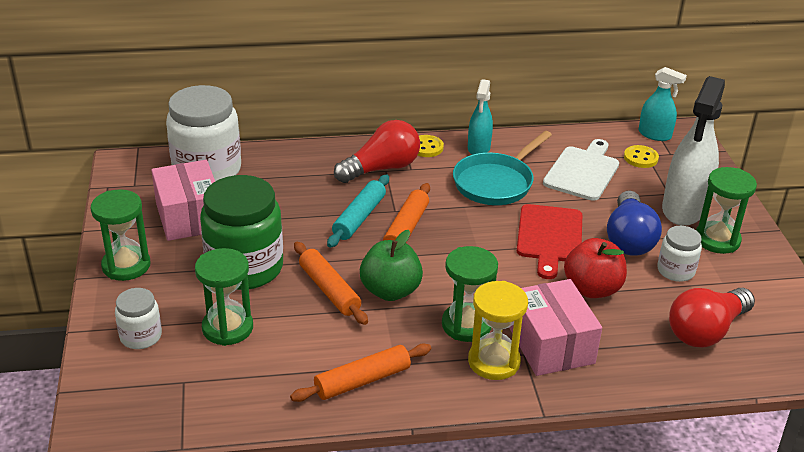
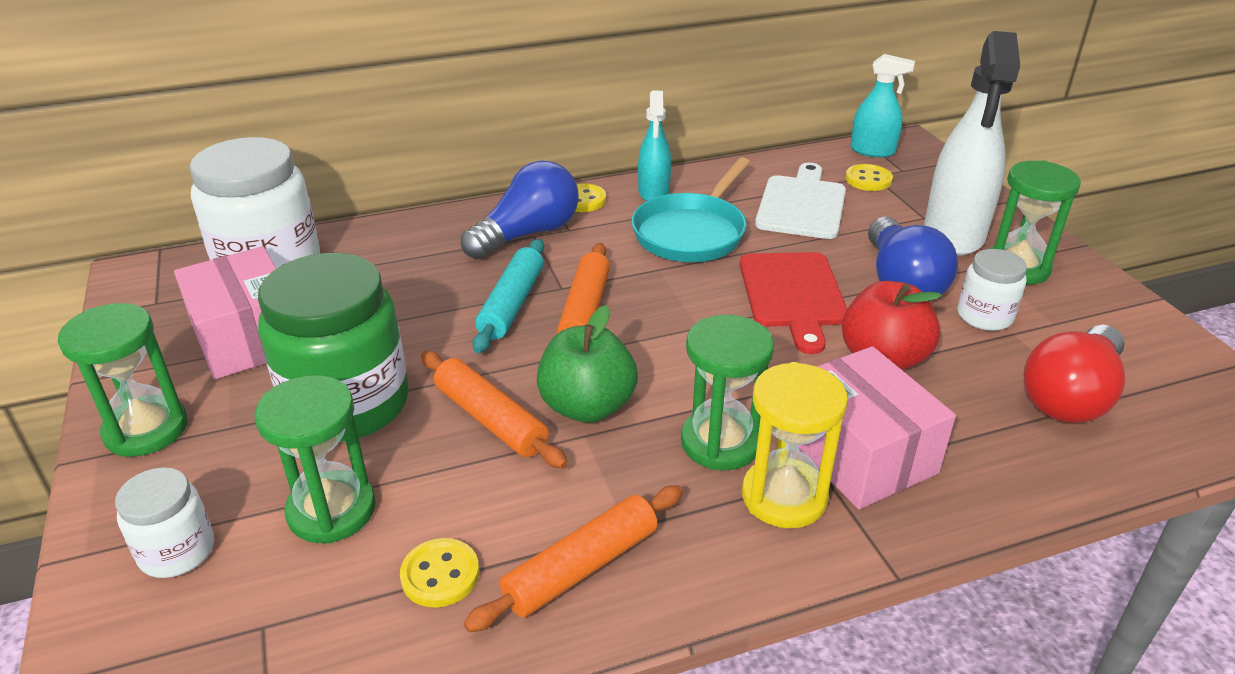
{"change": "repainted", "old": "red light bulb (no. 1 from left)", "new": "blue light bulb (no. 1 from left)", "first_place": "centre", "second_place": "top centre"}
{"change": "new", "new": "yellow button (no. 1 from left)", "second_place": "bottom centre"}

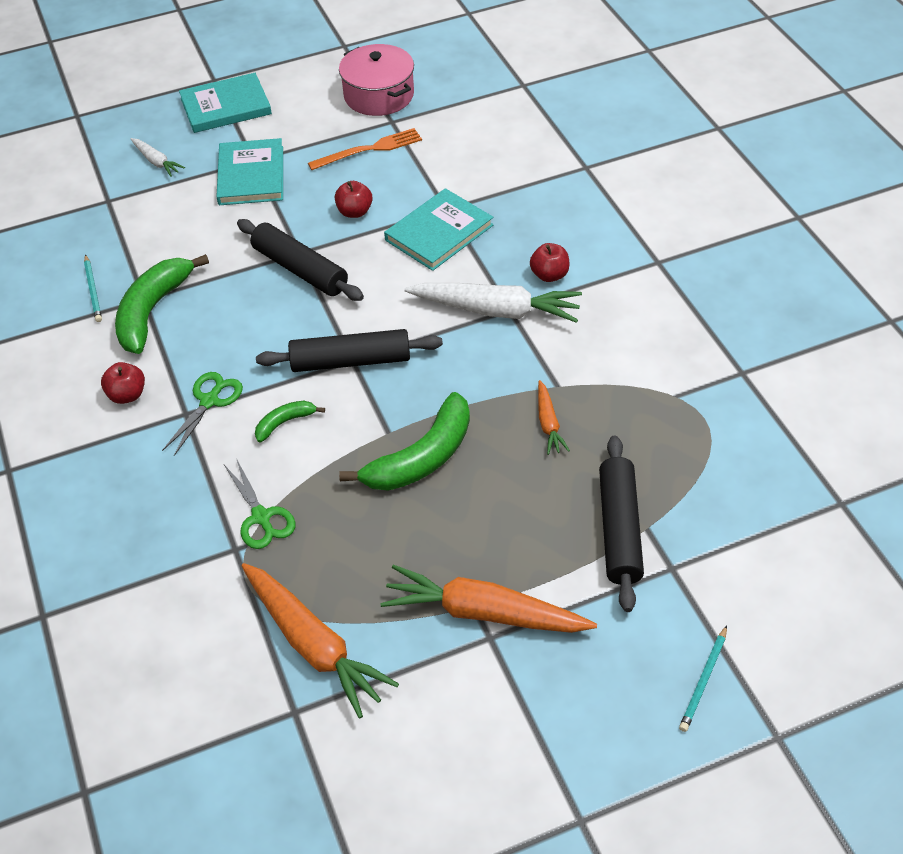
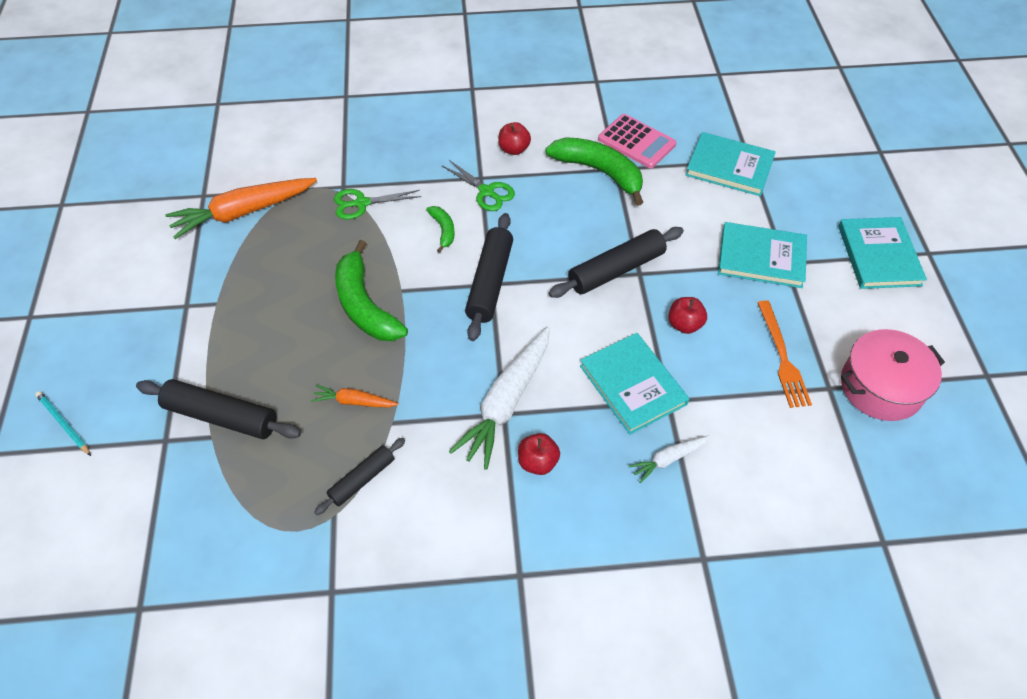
{"change": "swapped", "old": "turquoise pencil (no. 1 from left)", "new": "pink calculator", "first_place": "middle left", "second_place": "top centre"}
{"change": "shifted", "old": "white carrot (no. 1 from left in the first image)", "new": "white carrot (no. 2 from left)", "first_place": "top left", "second_place": "centre"}
{"change": "gone", "old": "orange carrot (no. 2 from left)", "first_place": "bottom centre"}
{"change": "new", "new": "black rolling pin (no. 2 from left)", "second_place": "bottom centre"}
{"change": "new", "new": "turquoise book (no. 2 from left)", "second_place": "top right"}

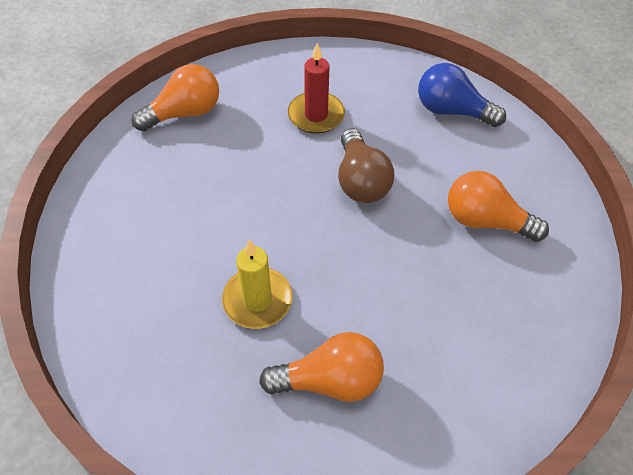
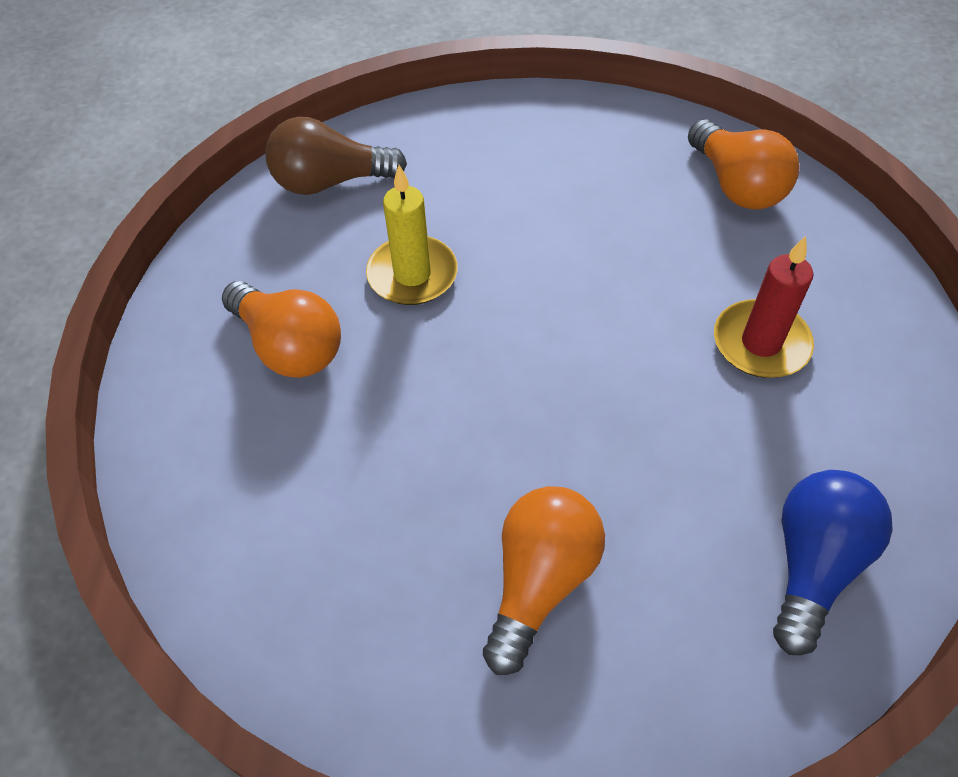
{"change": "rotated", "old": "orange light bulb (no. 2 from left in the first image)", "first_place": "bottom centre", "second_place": "middle left", "degrees": -45}
{"change": "shifted", "old": "brown light bulb", "first_place": "centre", "second_place": "top centre"}

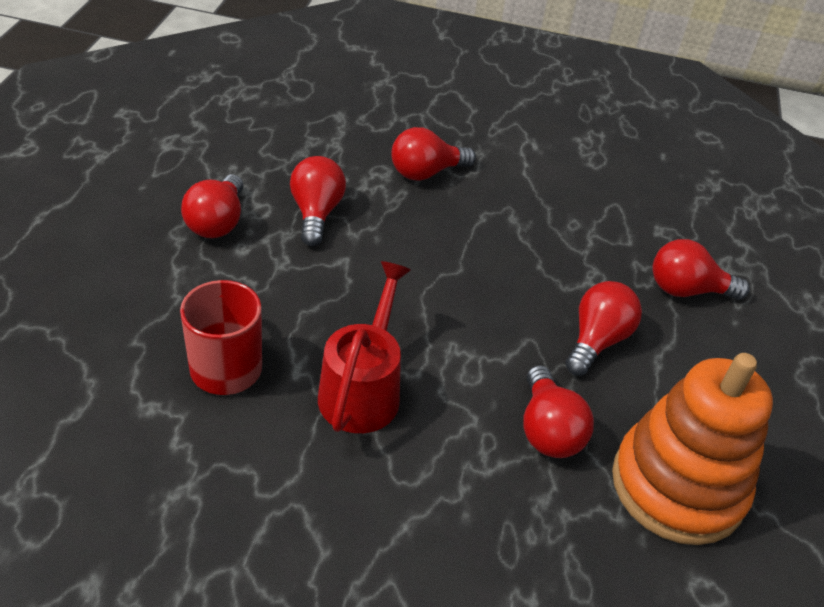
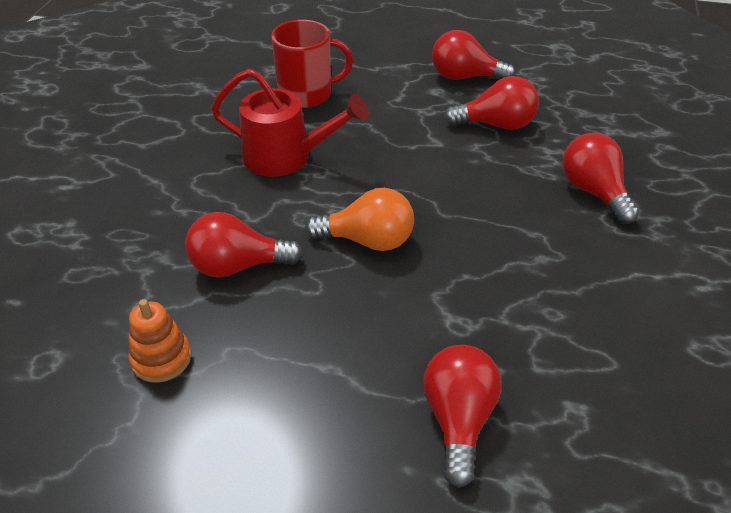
{"change": "gone", "old": "red light bulb (no. 5 from left)", "first_place": "middle right"}
{"change": "scaled", "old": "orange stacking toy", "first_place": "bottom right", "second_place": "middle left", "factor": 0.43}
{"change": "new", "new": "orange light bulb", "second_place": "centre"}

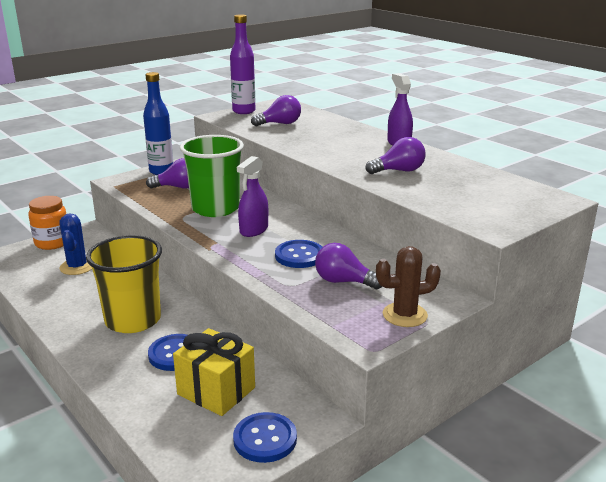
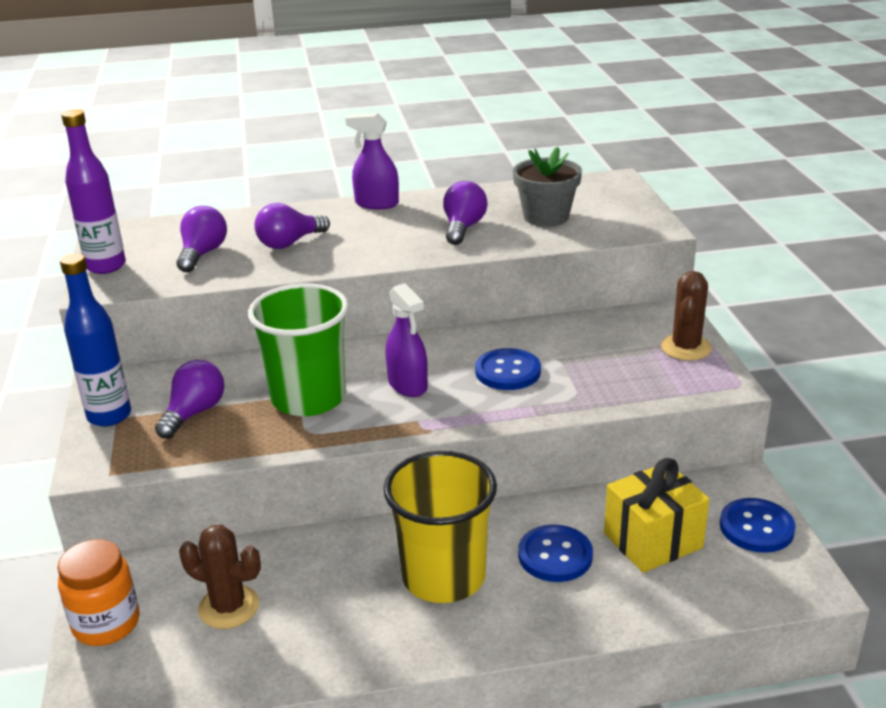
{"change": "repainted", "old": "blue cactus", "new": "brown cactus (no. 1 from left)", "first_place": "middle left", "second_place": "bottom left"}
{"change": "shifted", "old": "purple light bulb (no. 3 from left)", "first_place": "centre", "second_place": "top left"}
{"change": "new", "new": "grey flower pot", "second_place": "top centre"}

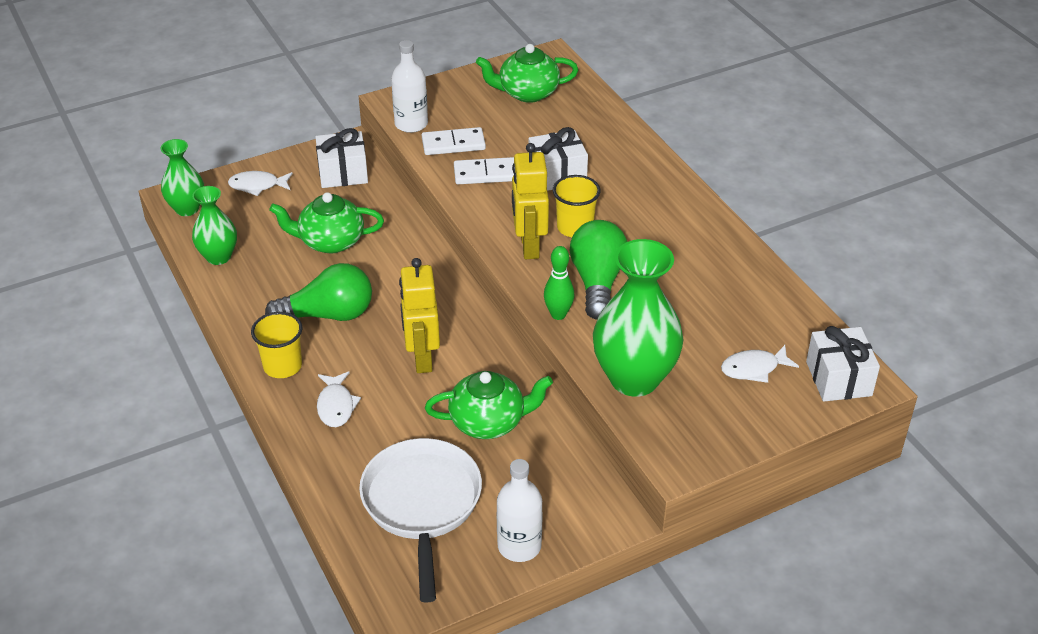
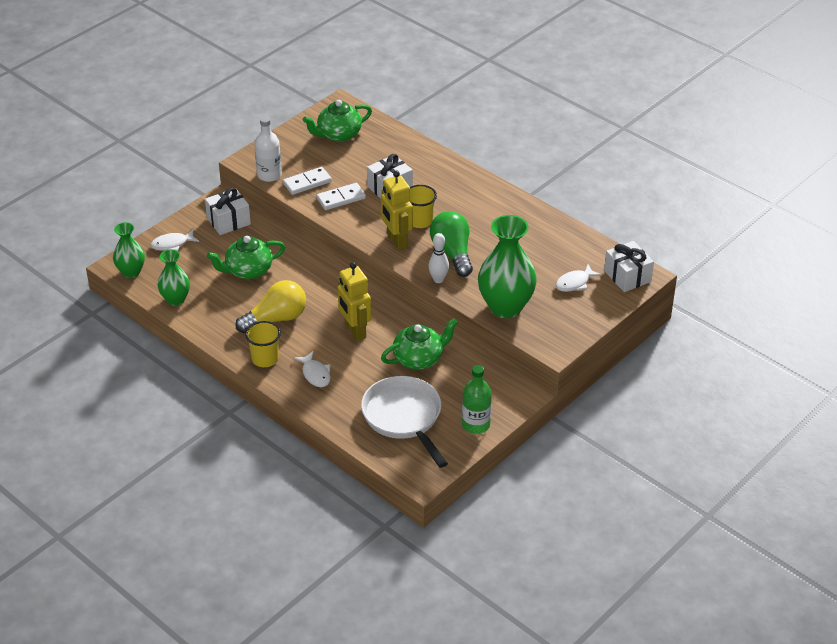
{"change": "repainted", "old": "green light bulb (no. 1 from left)", "new": "yellow light bulb", "first_place": "middle left", "second_place": "middle left"}
{"change": "repainted", "old": "white bottle (no. 2 from left)", "new": "green bottle", "first_place": "bottom centre", "second_place": "centre"}
{"change": "repainted", "old": "green bowling pin", "new": "white bowling pin", "first_place": "centre", "second_place": "centre"}

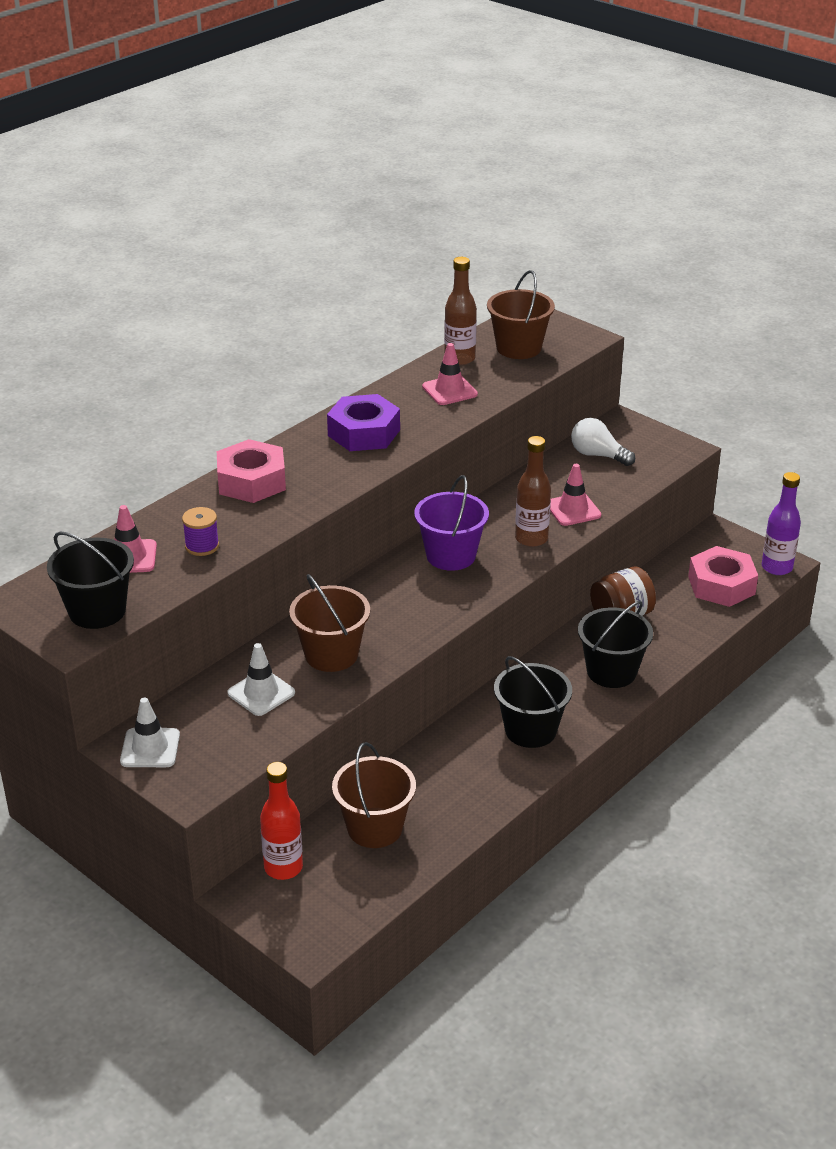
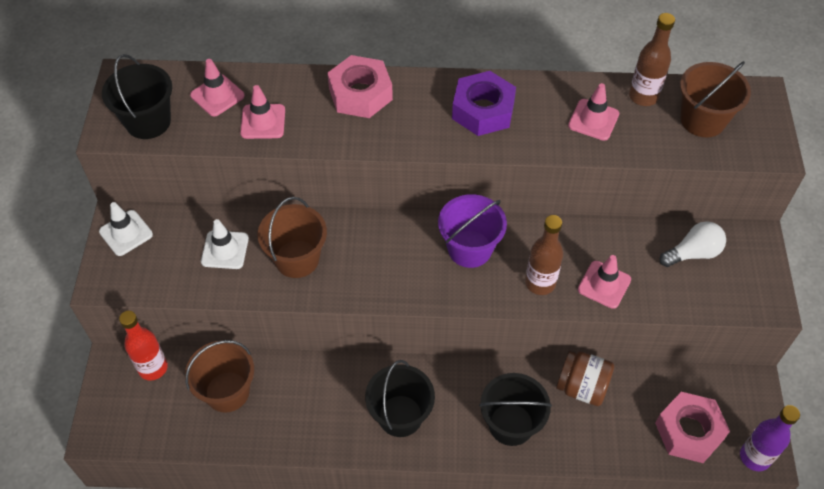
{"change": "swapped", "old": "purple spool", "new": "pink traffic cone (no. 2 from left)", "first_place": "middle left", "second_place": "top left"}
{"change": "rotated", "old": "white light bulb", "first_place": "middle right", "second_place": "middle right", "degrees": 75}

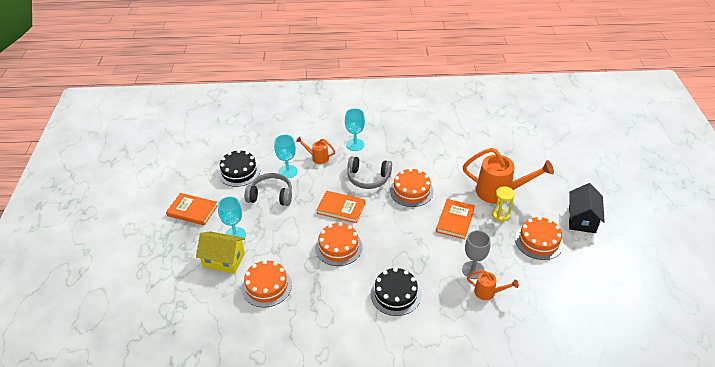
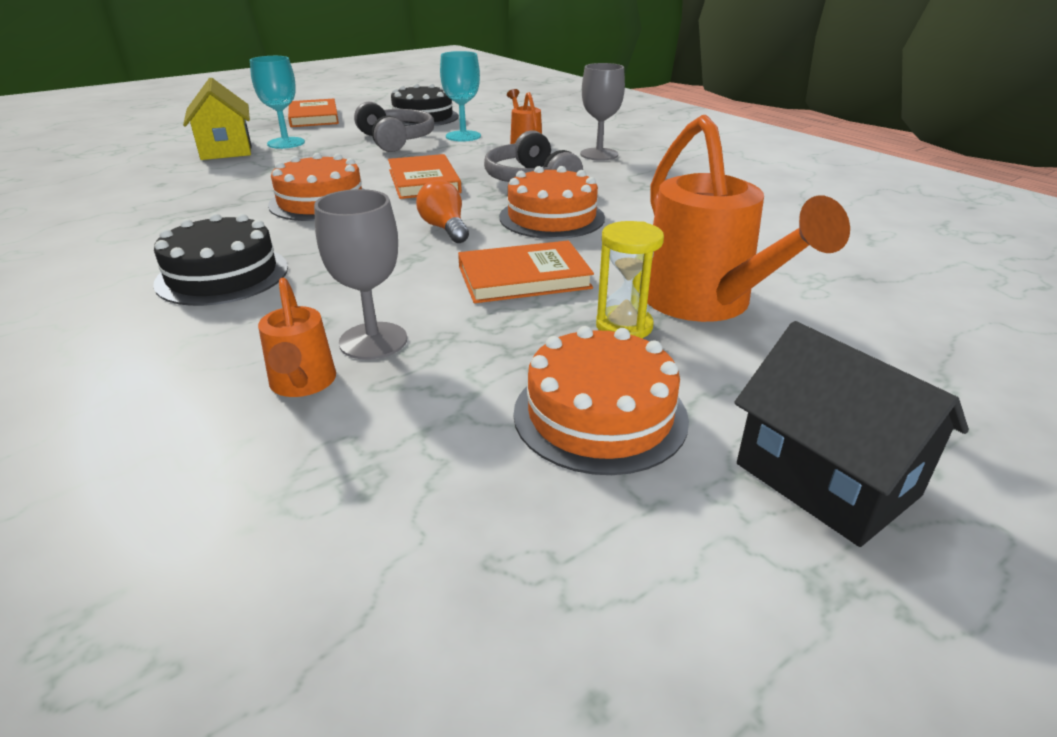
{"change": "gone", "old": "orange cake (no. 1 from left)", "first_place": "bottom centre"}
{"change": "repainted", "old": "turquoise goblet (no. 3 from left)", "new": "grey goblet (no. 2 from left)", "first_place": "centre", "second_place": "top centre"}
{"change": "rotated", "old": "black house", "first_place": "middle right", "second_place": "middle right", "degrees": 75}
{"change": "new", "new": "orange light bulb", "second_place": "top centre"}

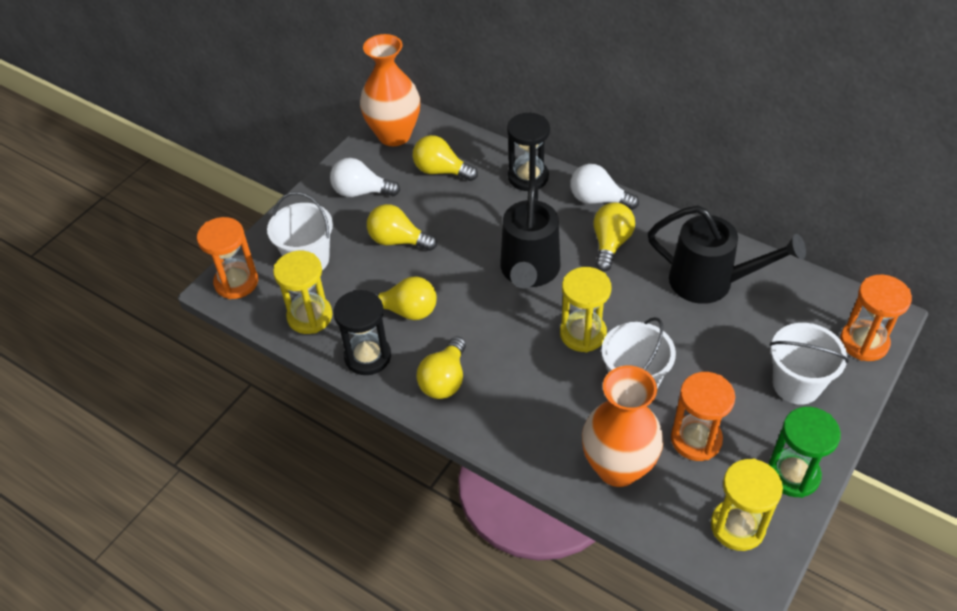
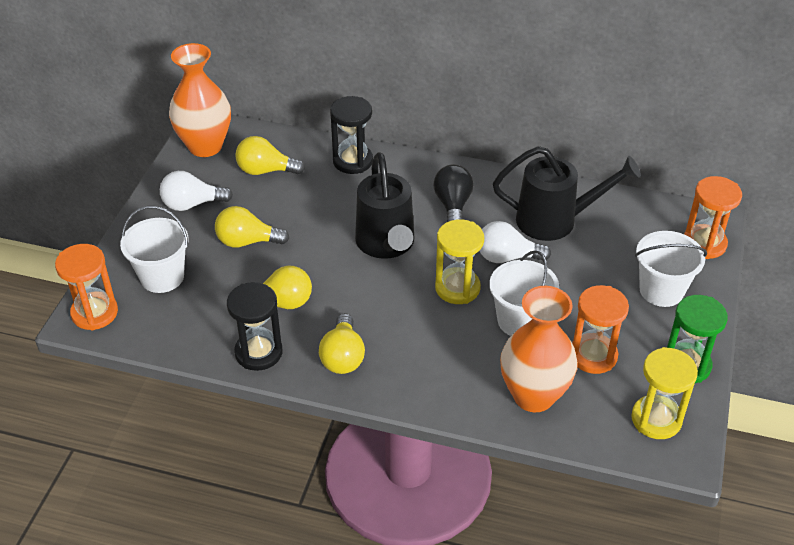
{"change": "gone", "old": "yellow hourglass (no. 1 from left)", "first_place": "middle left"}
{"change": "shifted", "old": "white light bulb (no. 2 from left)", "first_place": "top centre", "second_place": "centre"}
{"change": "repainted", "old": "yellow light bulb (no. 5 from left)", "new": "black light bulb", "first_place": "centre", "second_place": "centre"}

